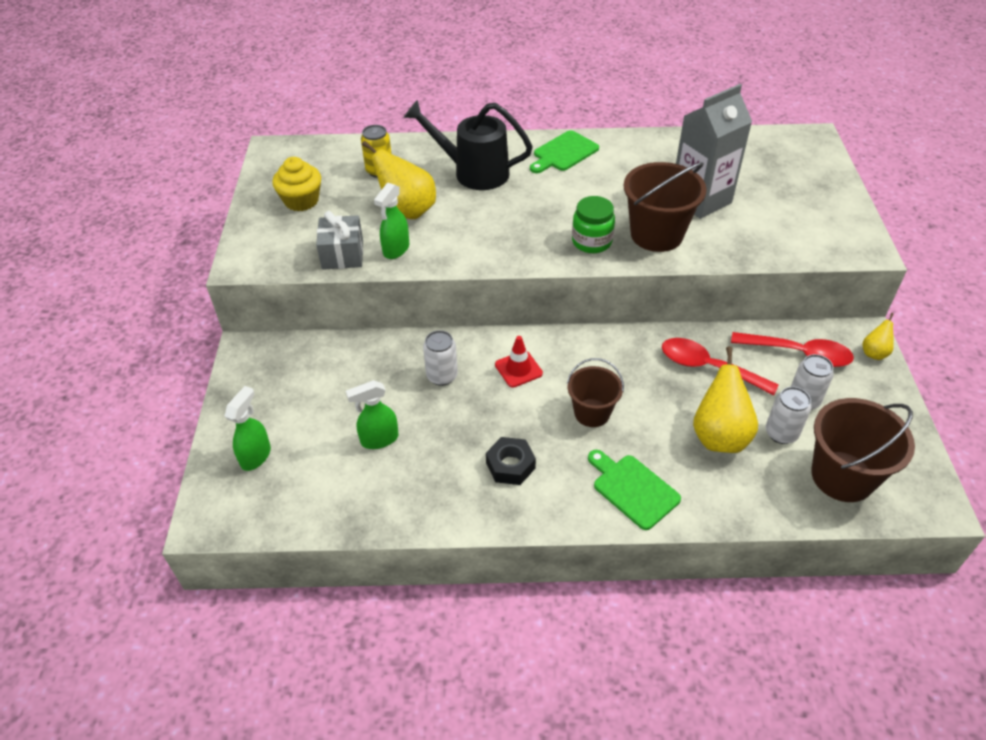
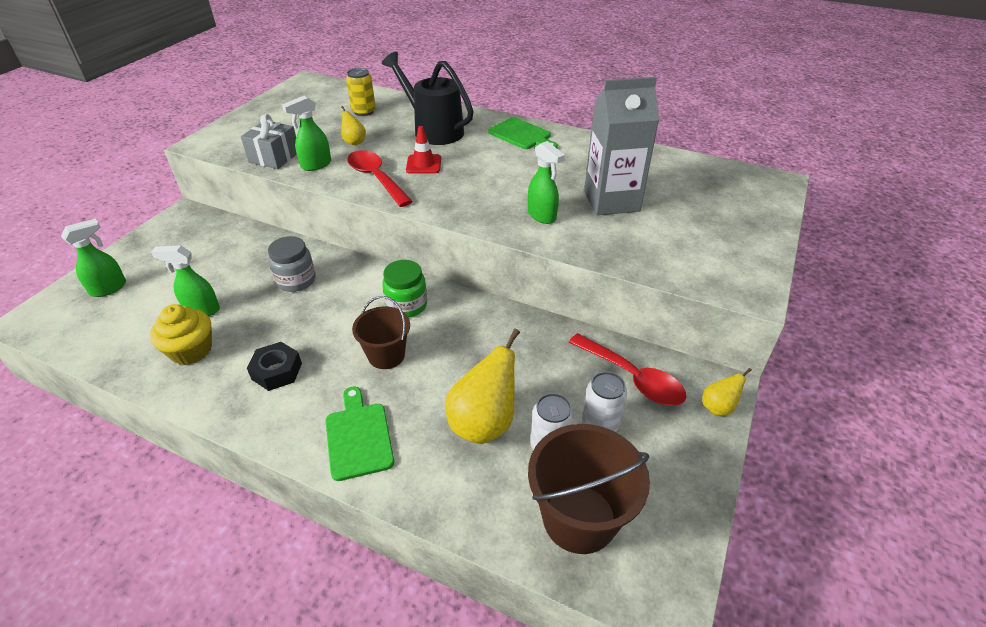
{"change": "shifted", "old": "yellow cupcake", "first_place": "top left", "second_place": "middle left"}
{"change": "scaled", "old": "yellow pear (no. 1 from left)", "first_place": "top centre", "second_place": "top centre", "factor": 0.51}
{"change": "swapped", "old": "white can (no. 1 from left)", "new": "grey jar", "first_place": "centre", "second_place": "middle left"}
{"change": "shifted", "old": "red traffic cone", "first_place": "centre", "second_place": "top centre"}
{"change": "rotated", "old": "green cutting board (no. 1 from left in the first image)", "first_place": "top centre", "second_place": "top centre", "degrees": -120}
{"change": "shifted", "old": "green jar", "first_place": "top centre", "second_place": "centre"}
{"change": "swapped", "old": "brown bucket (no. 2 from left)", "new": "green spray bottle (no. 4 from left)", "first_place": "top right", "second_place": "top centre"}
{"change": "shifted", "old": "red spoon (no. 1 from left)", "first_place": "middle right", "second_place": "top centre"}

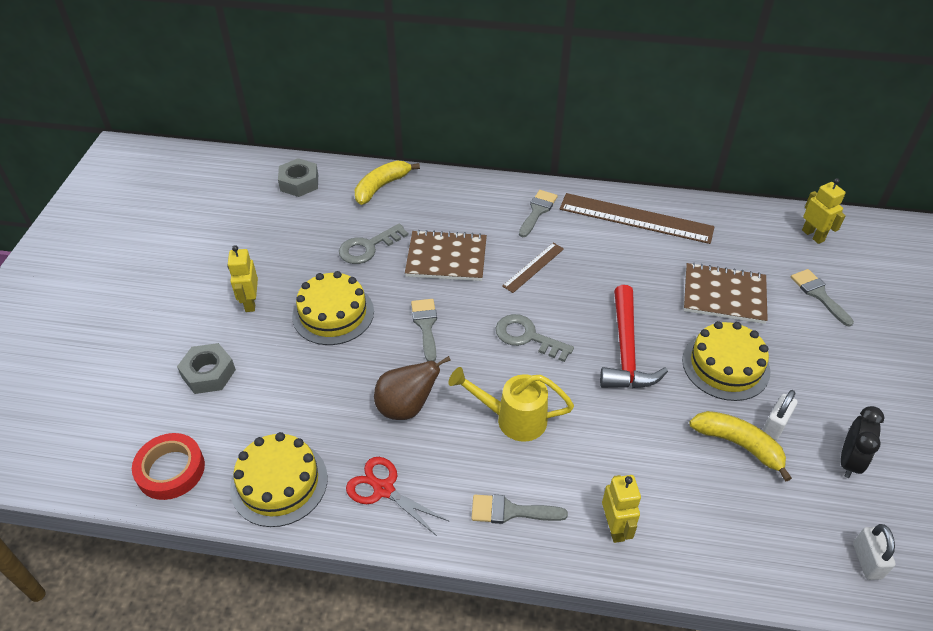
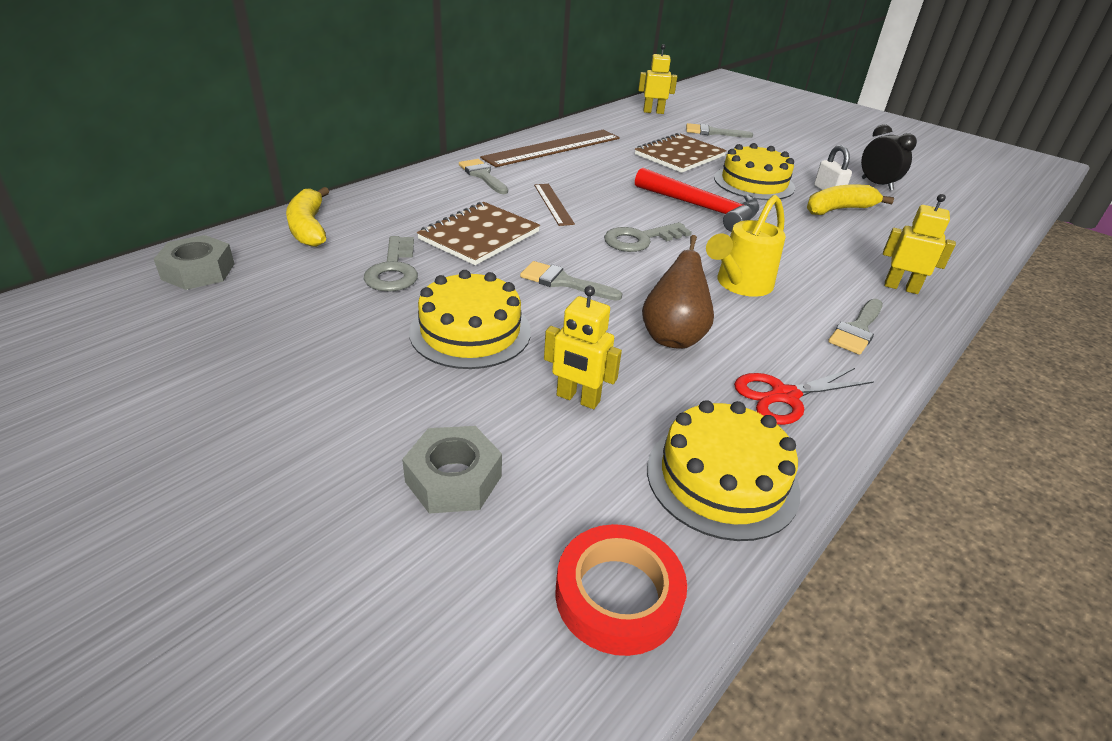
{"change": "shifted", "old": "yellow robot (no. 1 from left)", "first_place": "middle left", "second_place": "centre"}
{"change": "gone", "old": "white padlock (no. 2 from left)", "first_place": "bottom right"}

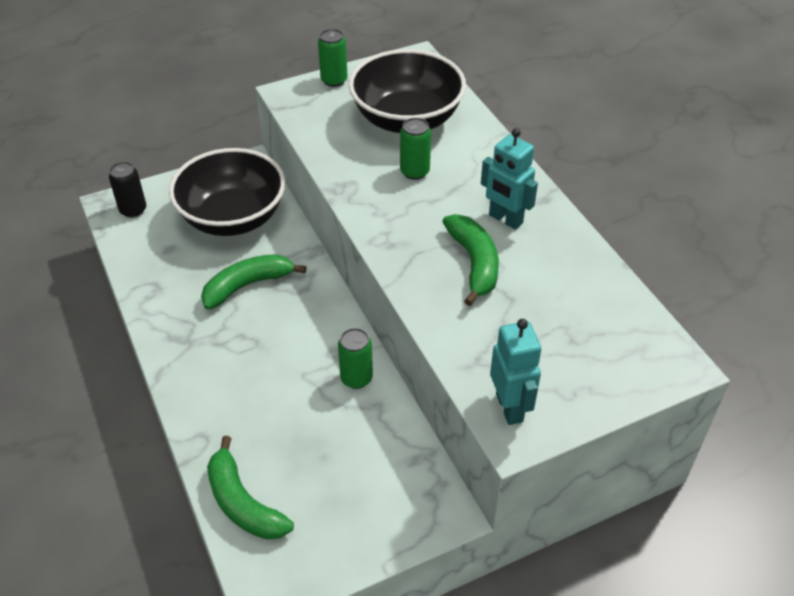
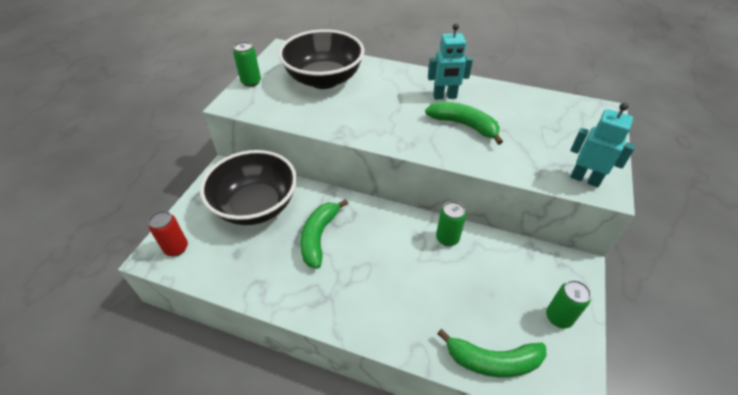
{"change": "repainted", "old": "black can", "new": "red can", "first_place": "top left", "second_place": "middle left"}
{"change": "shifted", "old": "green can (no. 3 from left)", "first_place": "top centre", "second_place": "bottom right"}

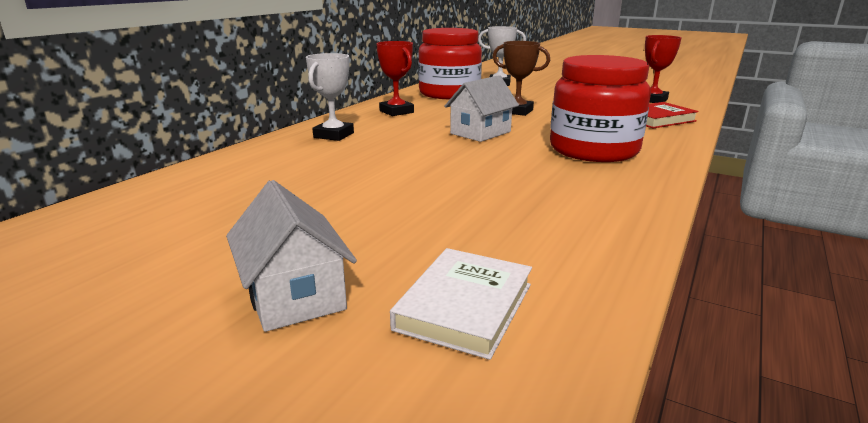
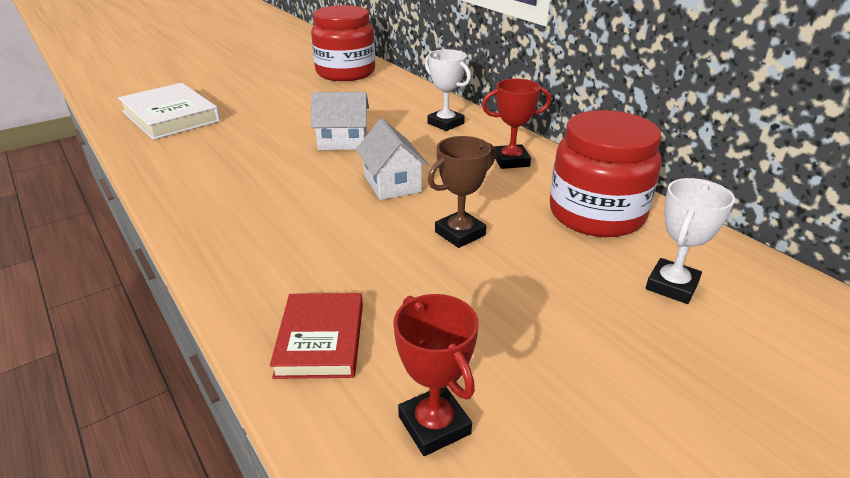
{"change": "shifted", "old": "white house (no. 1 from left)", "first_place": "centre", "second_place": "top centre"}
{"change": "scaled", "old": "white book", "first_place": "bottom centre", "second_place": "top left", "factor": 1.55}
{"change": "shifted", "old": "red jar (no. 2 from left in the first image)", "new": "red jar (no. 1 from left)", "first_place": "top right", "second_place": "top centre"}

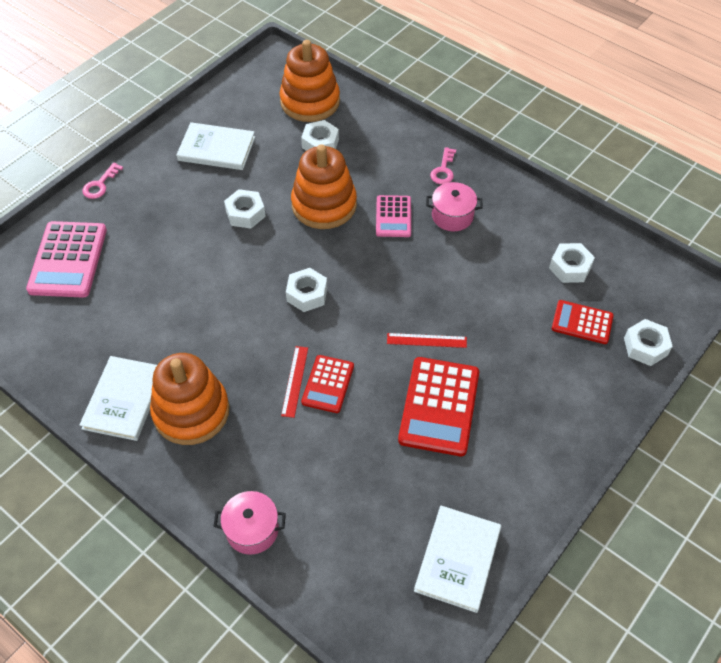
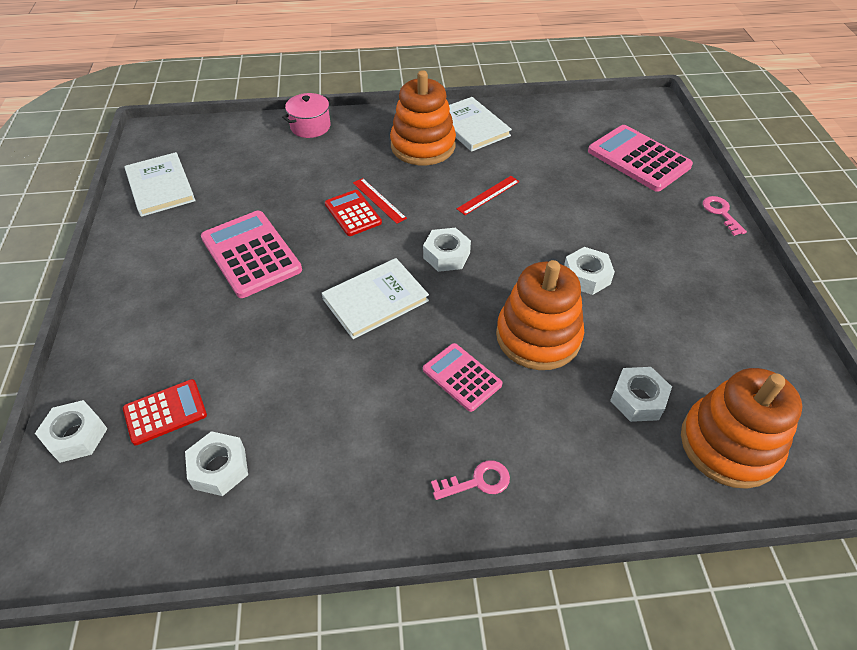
{"change": "shifted", "old": "white book (no. 2 from left)", "first_place": "top left", "second_place": "centre"}
{"change": "shifted", "old": "red ruler (no. 2 from left)", "first_place": "centre", "second_place": "top centre"}
{"change": "repainted", "old": "red calculator (no. 2 from left)", "new": "pink calculator (no. 1 from left)", "first_place": "centre", "second_place": "middle left"}
{"change": "gone", "old": "pink pot (no. 2 from left)", "first_place": "top centre"}
{"change": "rotated", "old": "pink key (no. 2 from left in the first image)", "first_place": "top centre", "second_place": "bottom centre", "degrees": 105}

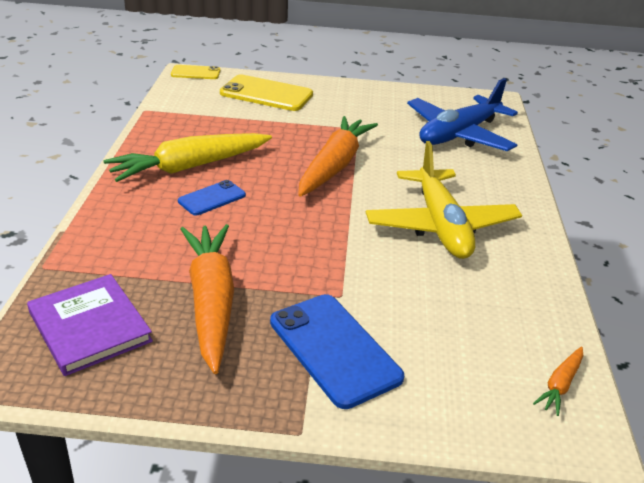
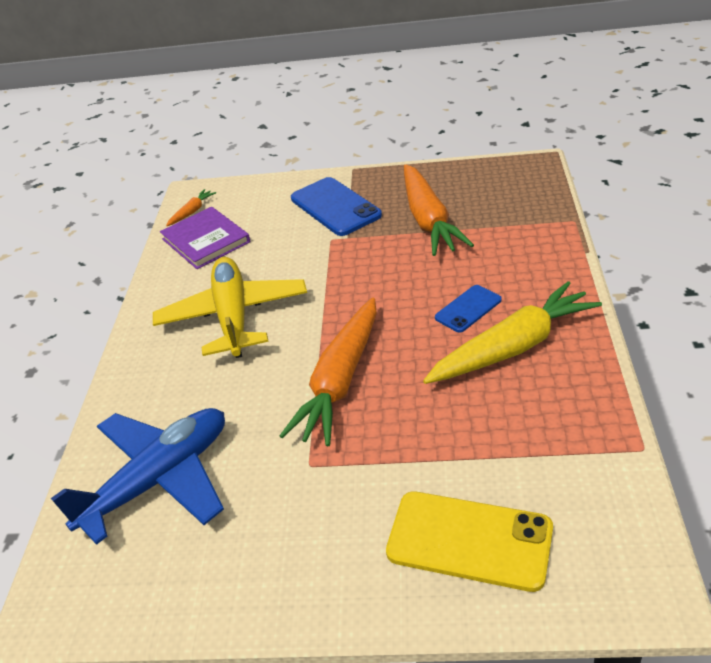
{"change": "shifted", "old": "purple book", "first_place": "bottom left", "second_place": "middle left"}
{"change": "gone", "old": "yellow phone (no. 1 from left)", "first_place": "top left"}

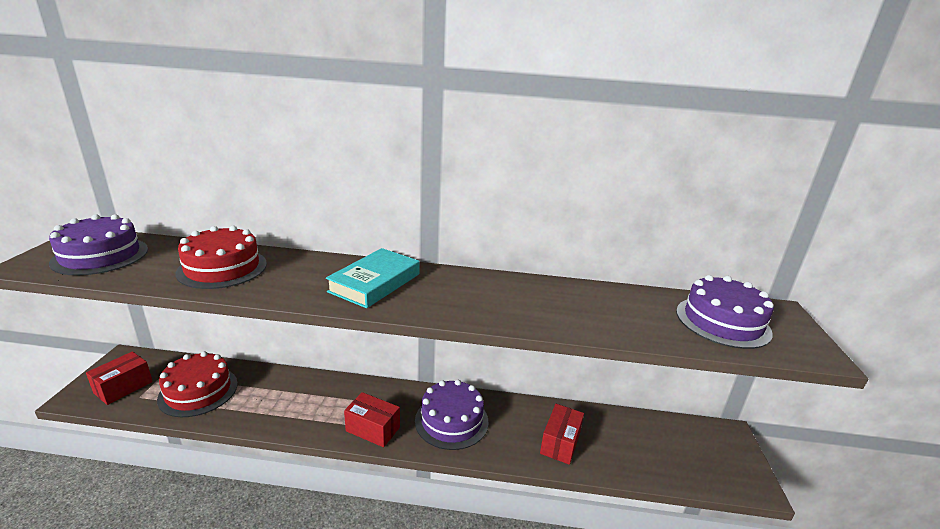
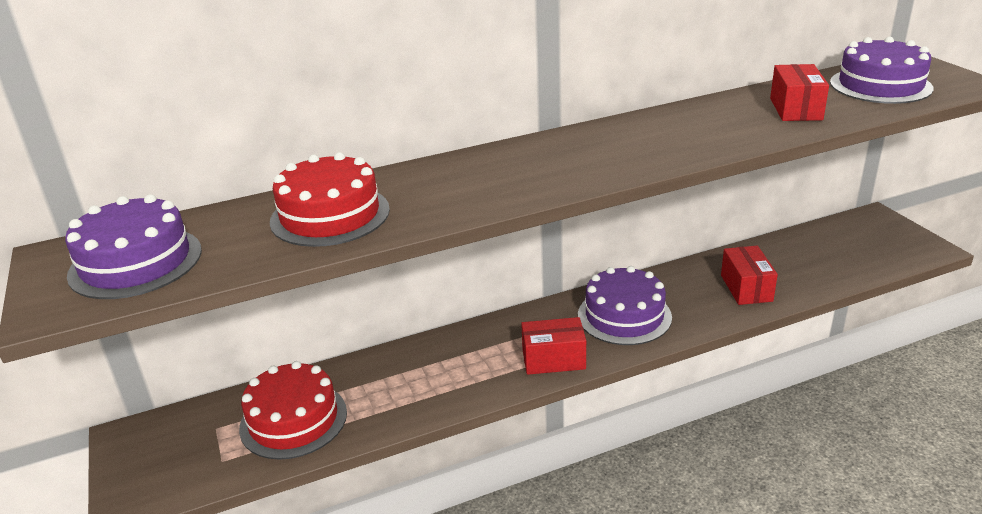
{"change": "shifted", "old": "red box (no. 1 from left in the first image)", "new": "red box (no. 3 from left)", "first_place": "bottom left", "second_place": "top right"}
{"change": "gone", "old": "turquoise book", "first_place": "centre"}

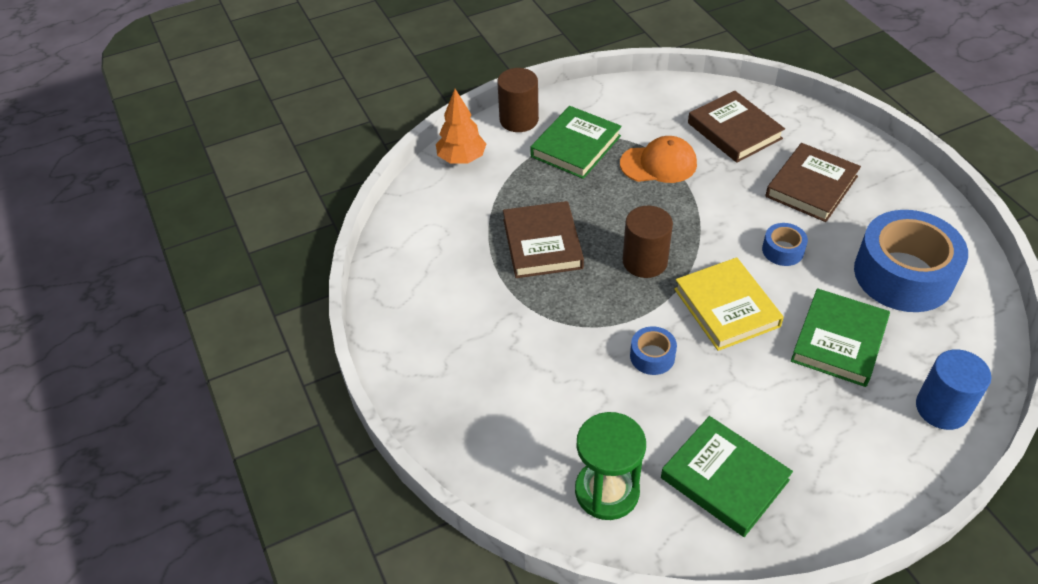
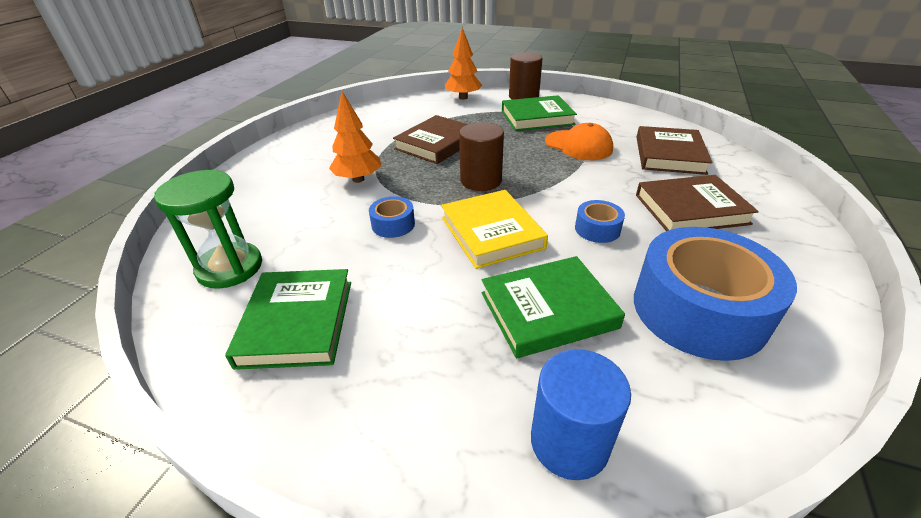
{"change": "rotated", "old": "yellow book", "first_place": "middle right", "second_place": "centre", "degrees": -45}
{"change": "new", "new": "orange tree (no. 1 from left)", "second_place": "top centre"}

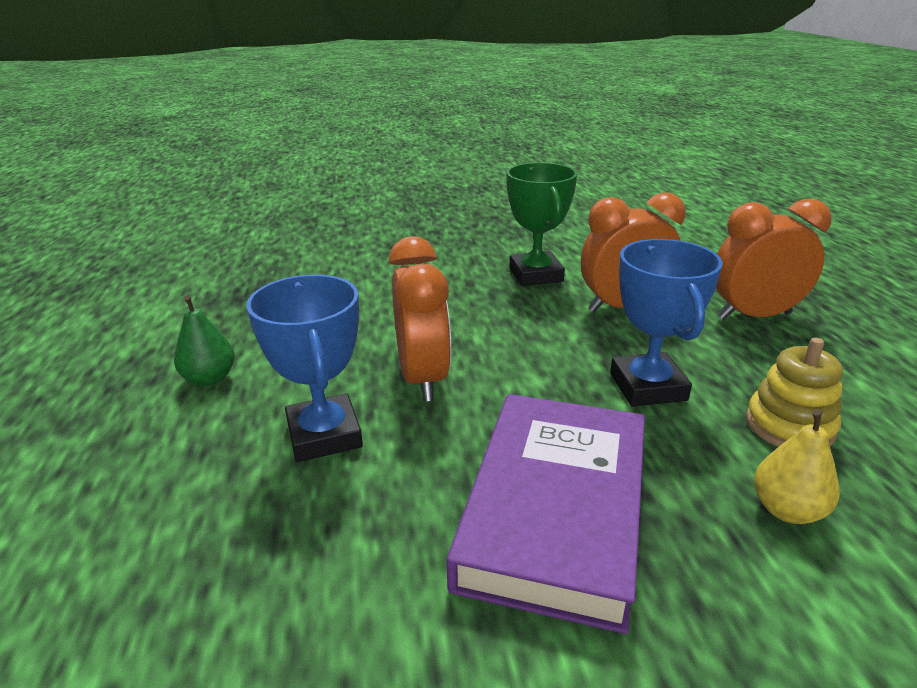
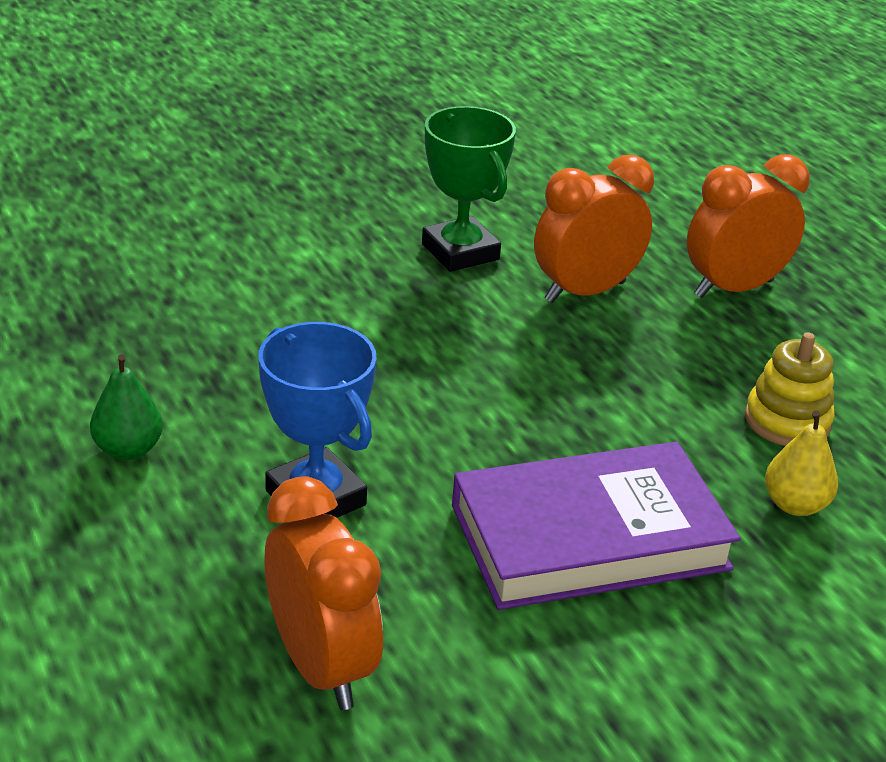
{"change": "shifted", "old": "orange clock (no. 1 from left)", "first_place": "centre", "second_place": "bottom centre"}
{"change": "rotated", "old": "purple book", "first_place": "bottom centre", "second_place": "bottom right", "degrees": 75}
{"change": "gone", "old": "blue trophy (no. 2 from left)", "first_place": "middle right"}

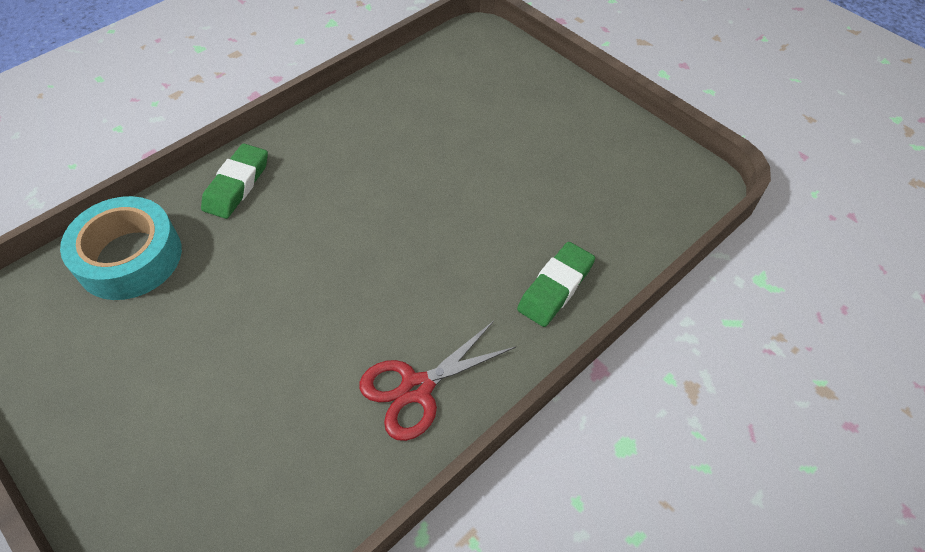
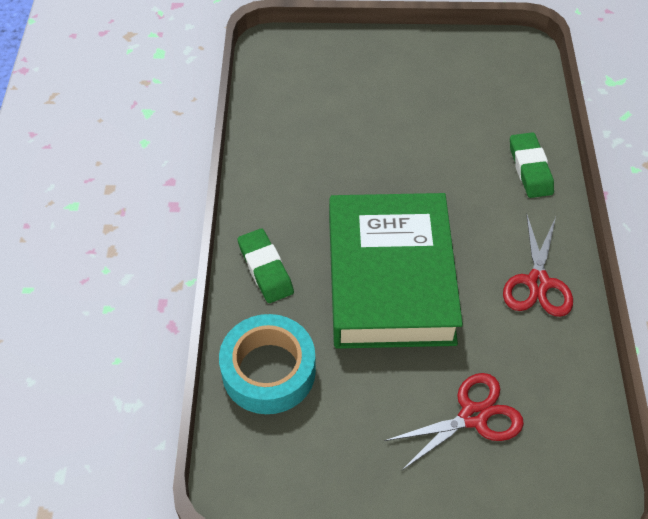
{"change": "new", "new": "green book", "second_place": "centre"}
{"change": "new", "new": "red scissors (no. 1 from left)", "second_place": "bottom right"}

